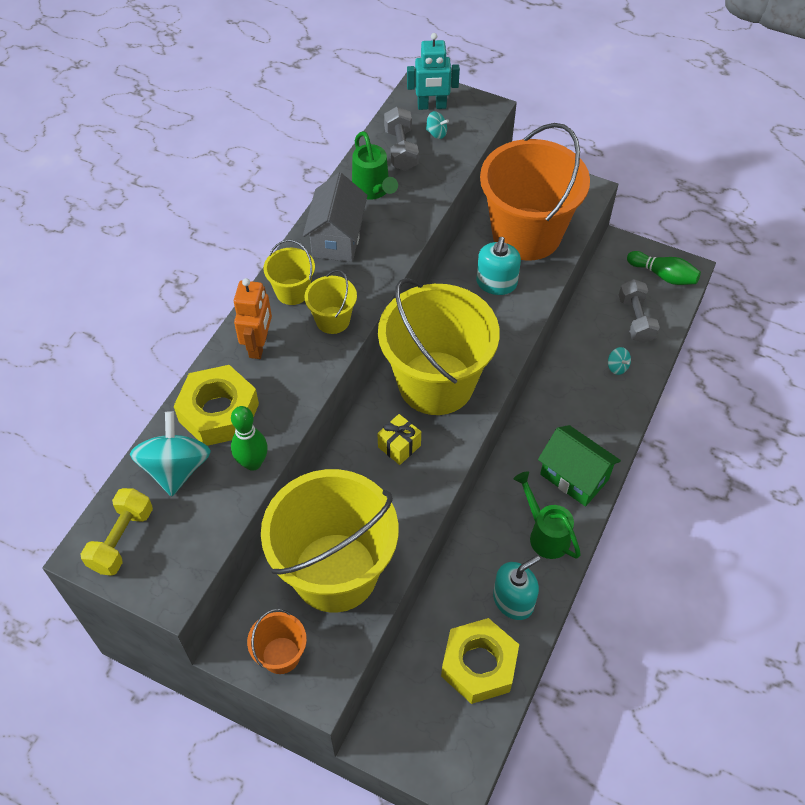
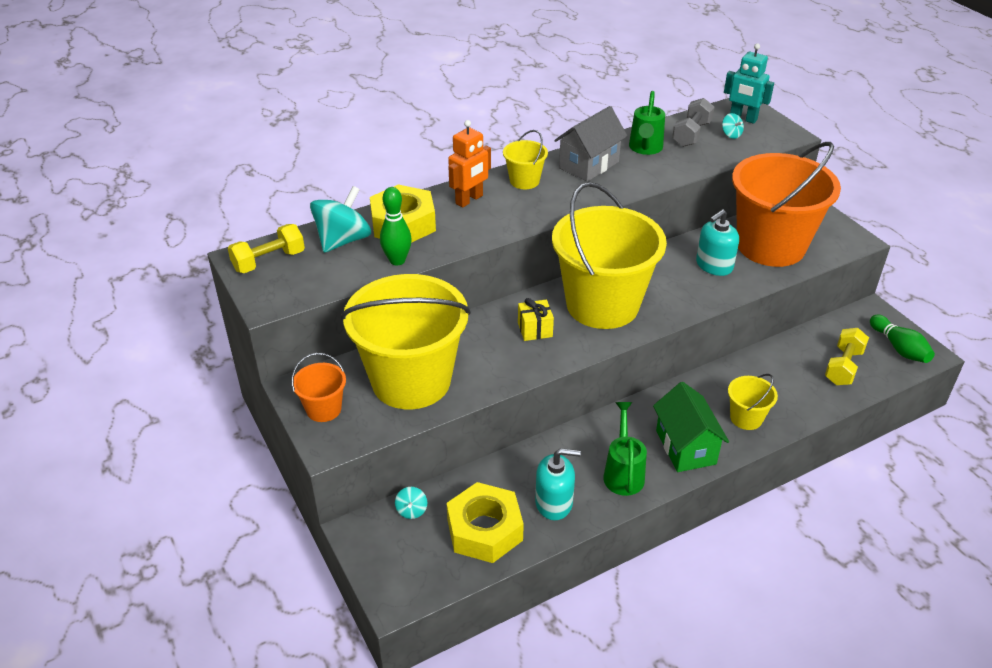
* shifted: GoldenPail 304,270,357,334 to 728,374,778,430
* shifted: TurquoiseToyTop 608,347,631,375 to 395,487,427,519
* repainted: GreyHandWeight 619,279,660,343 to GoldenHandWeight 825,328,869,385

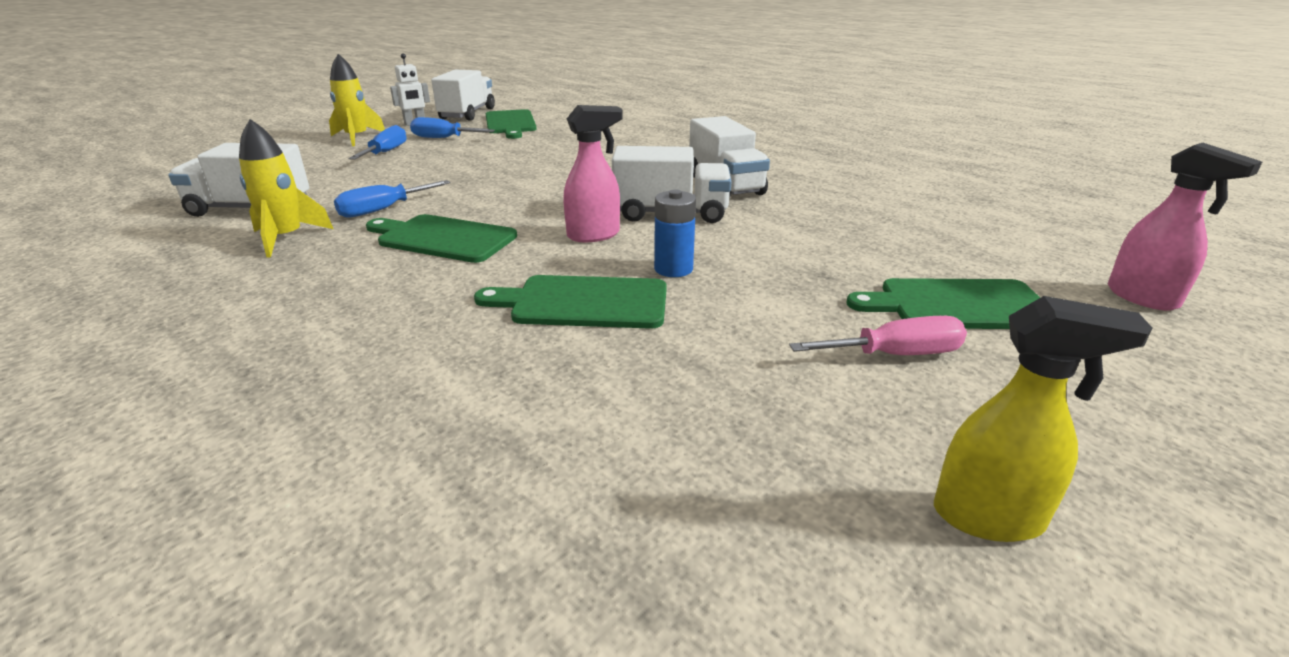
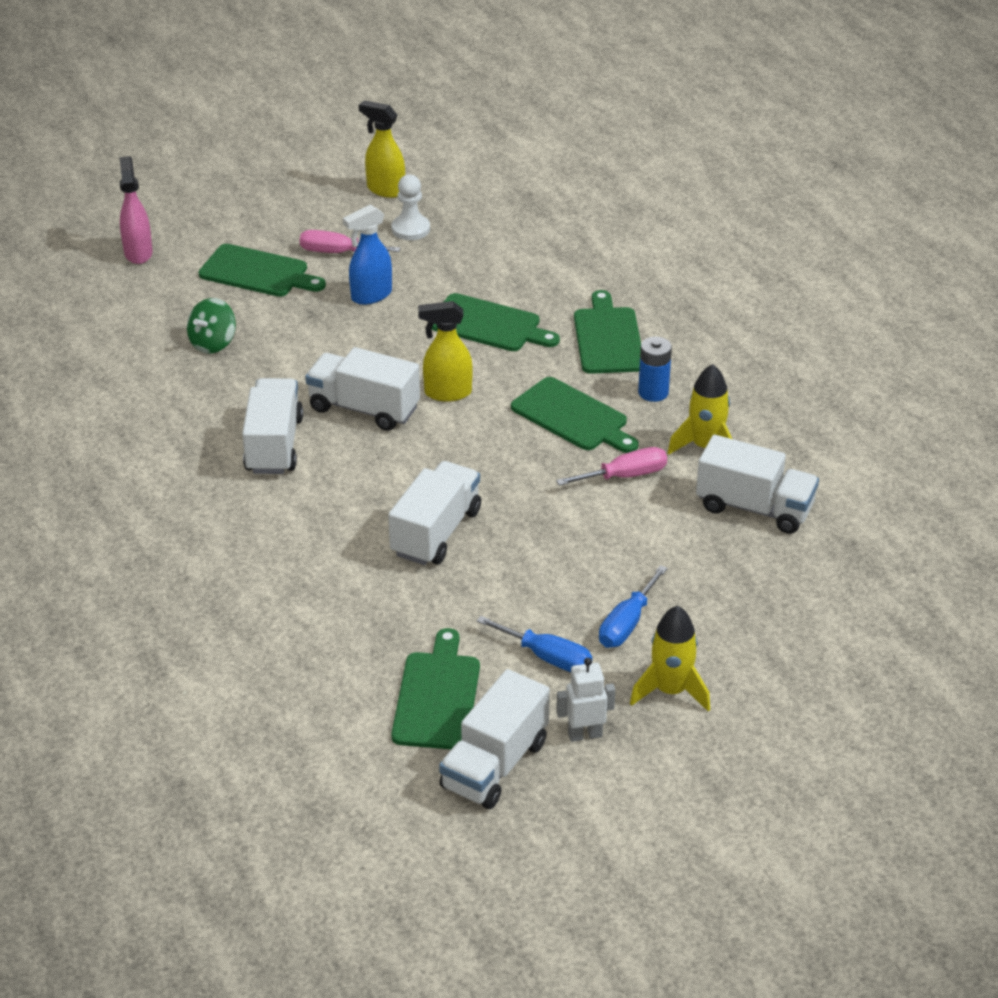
* new: GreenToyTop 187,298,236,354
* new: RoyalBlueSprayer 343,204,392,305
* new: PureWhiteLorry 388,461,481,565
* new: PureWhiteChessPawn 391,175,430,240
* new: GreenCuttingBoard 574,290,641,374
* shifted: RoyalBlueBattery 654,190,696,277 to 638,337,672,402
* repainted: RoyalBlueFlatScrewdriver 334,180,451,218 to RosePinkFlatScrewdriver 556,447,667,486
* repainted: RosePinkSprayer 563,105,623,242 to GoldenSprayer 418,301,473,402

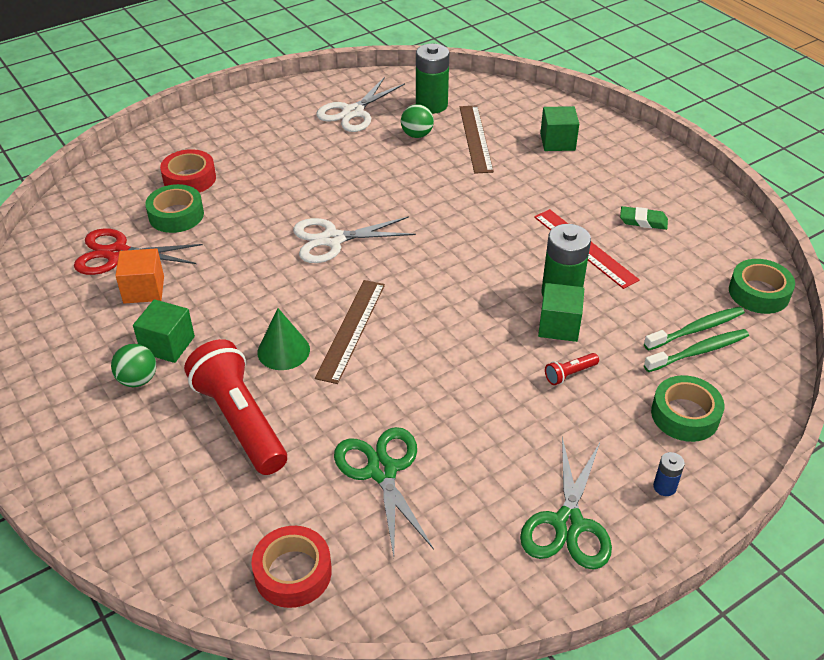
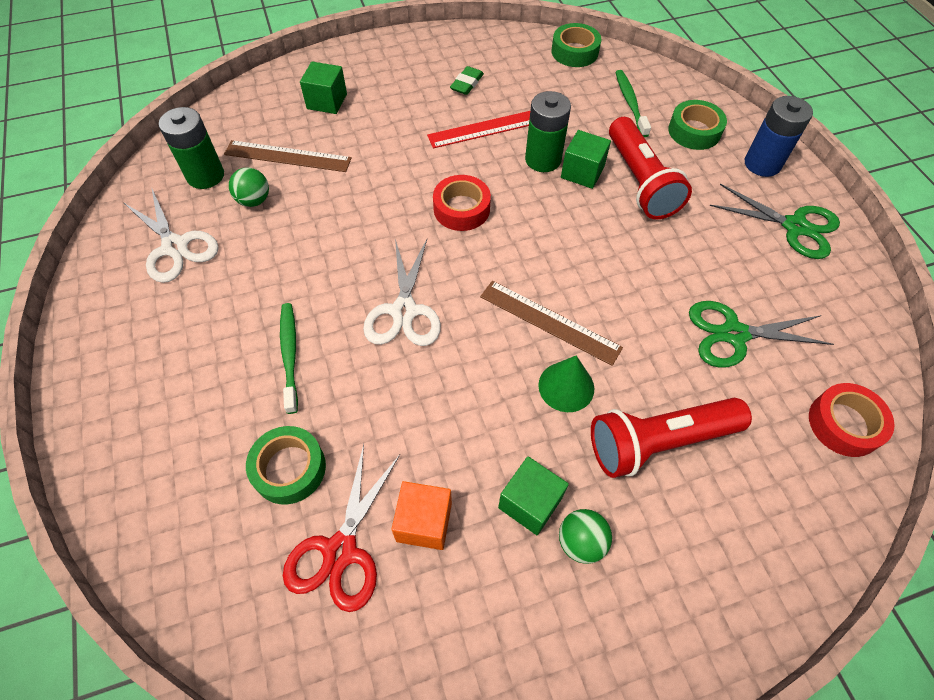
* shifted: RedTape 160,149,216,193 to 433,175,491,231
* shifted: GreenToothBrush 644,307,745,351 to 280,303,298,414
* scaled: RedTorch 545,353,599,385 = 609,117,692,219 x2.48
* scaled: RoyalBlueBattery 653,452,685,496 = 745,96,813,177 x2.11

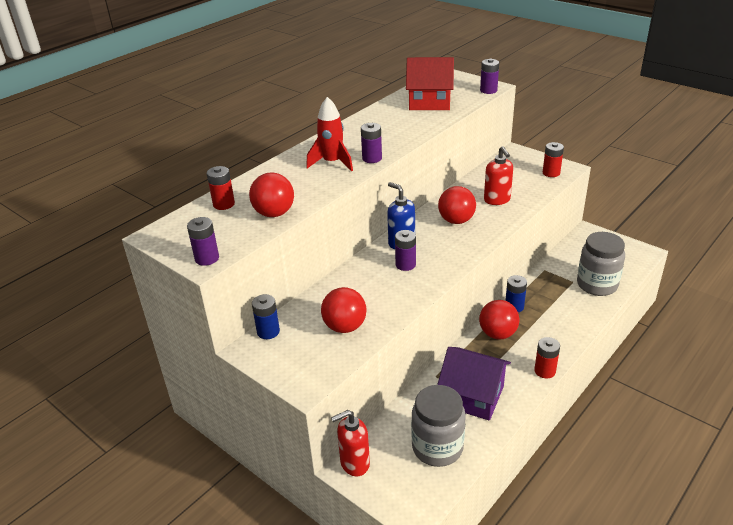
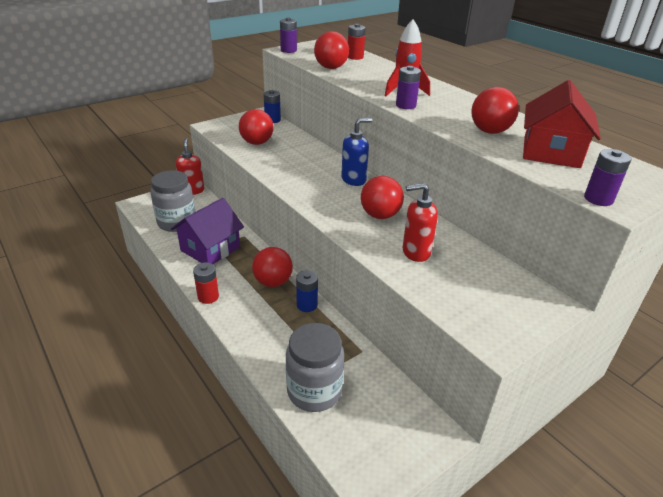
* gone: RoyalPurpleBattery 395,230,416,271
* gone: RedBattery 543,142,564,177
* new: RedBall 471,87,519,134

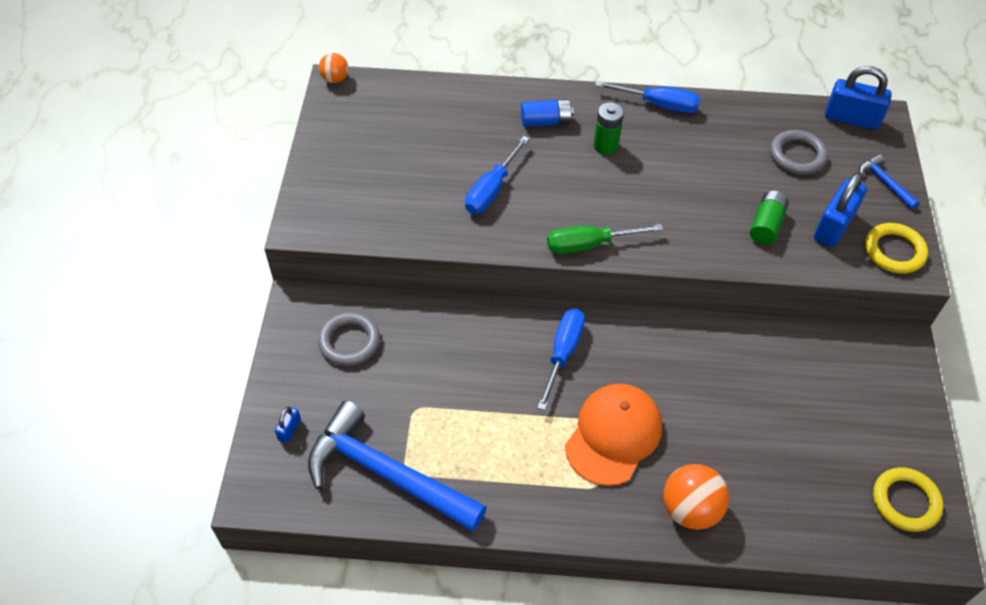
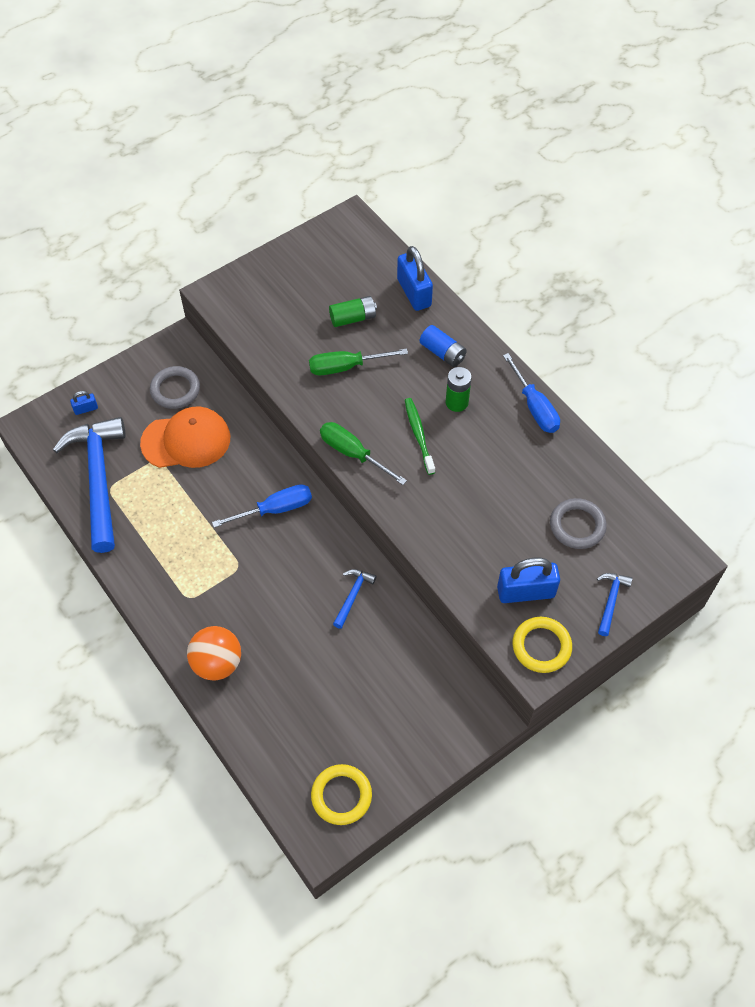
* gone: BrightOrangeBall 319,53,349,83
* new: RoyalBlueClawHammer 333,569,377,629
* new: GreenToothBrush 405,398,435,475
* shifted: BrightOrangePeakedCap 565,384,662,486 to 140,407,230,468
* shifted: GreenBattery 750,190,789,245 to 329,296,377,327
* shifted: RoyalBlueSmallLock 825,66,892,130 to 397,246,433,311
* repainted: RoyalBlueFlatScrewdriver 465,136,530,214 to GreenFlatScrewdriver 309,349,408,375

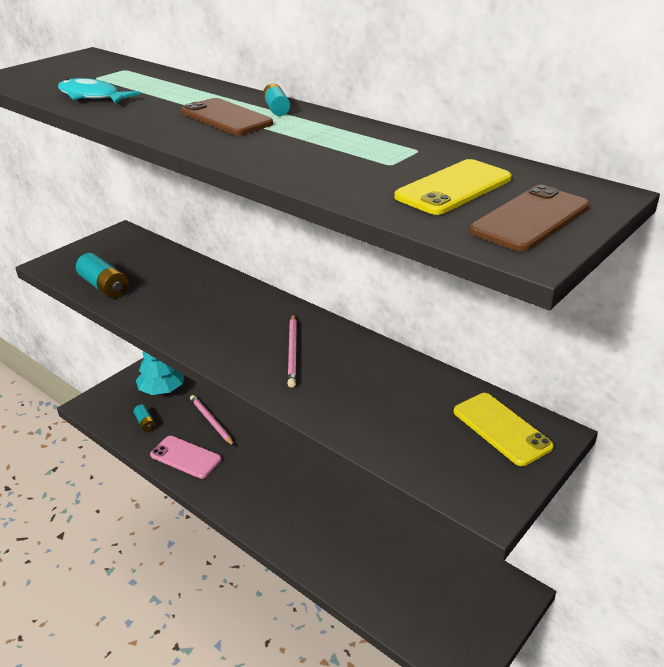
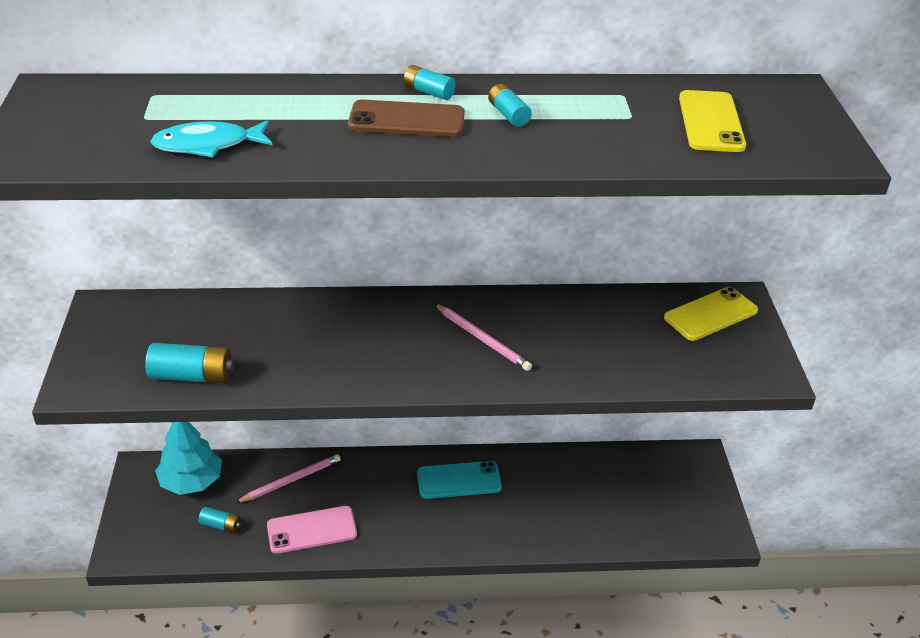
* gone: DarkBrownMobilePhone 470,185,590,252
* new: TurquoiseMobilePhone 417,461,502,499
* new: TurquoiseBattery 488,84,532,127
* rotated: RosePinkWoodenPencil 190,395,234,446 = 235,454,341,503 135 degrees clockwise
* rotated: GoldenMobilePhone 454,393,554,466 = 664,287,758,341 45 degrees counterclockwise

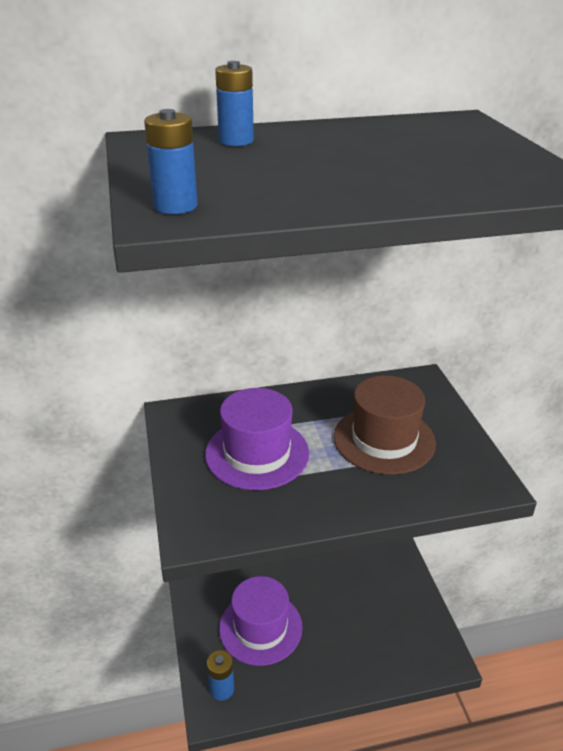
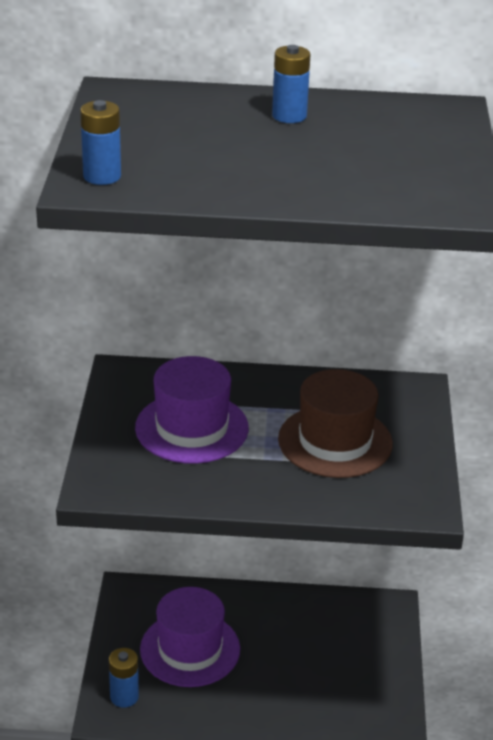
* shifted: RoyalBlueBattery 215,61,254,146 to 272,45,311,123

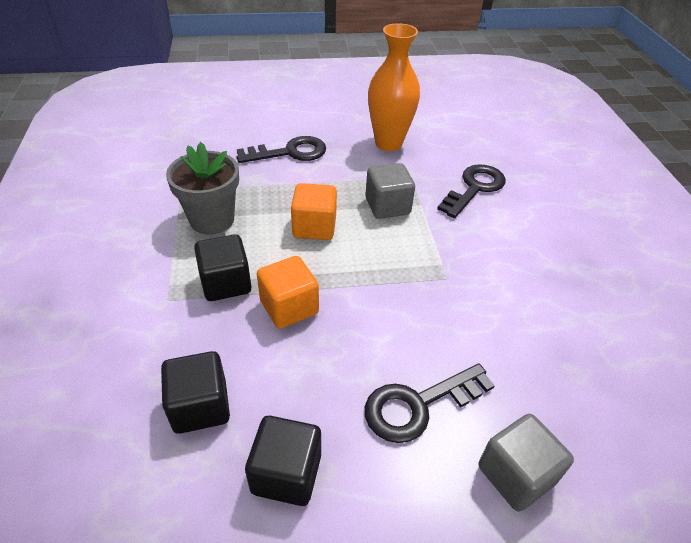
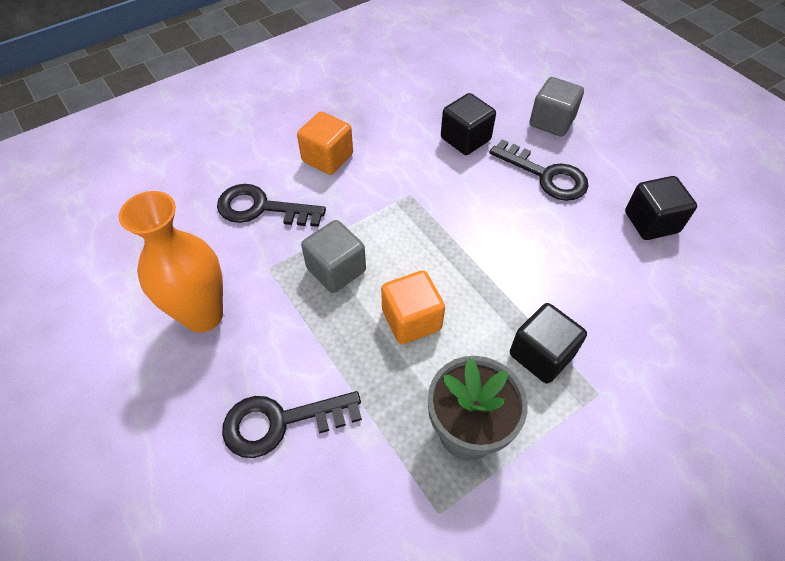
* shifted: BlackBlock 161,351,230,434 to 441,93,496,155
* shifted: BrightOrangeBlock 257,256,319,329 to 297,112,353,175
* rotated: BlackLatchkey 237,136,326,163 = 222,391,362,458 60 degrees counterclockwise

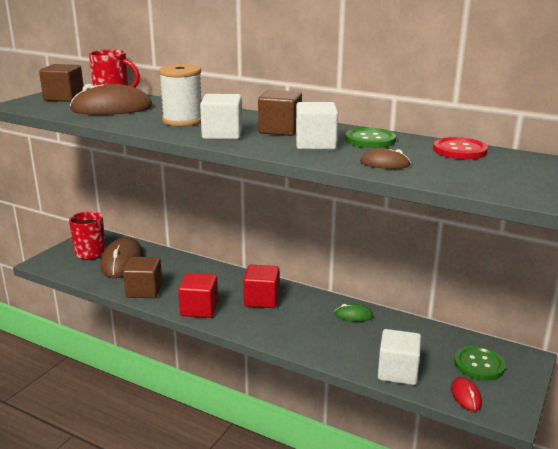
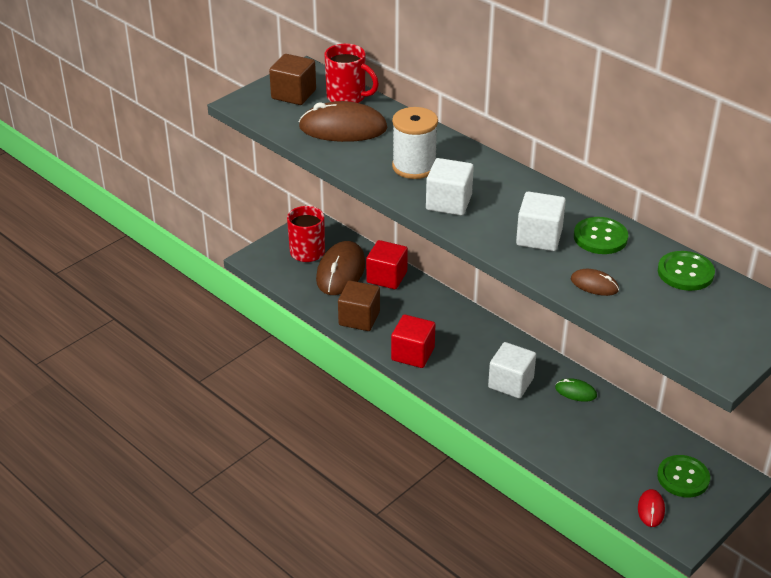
* gone: DarkBrownBlock 258,90,302,136
* shifted: RedBlock 243,265,279,308 to 366,240,408,289
* shifted: PureWhiteBlock 378,329,421,385 to 488,342,536,399
* repainted: RedSewingButton 433,137,488,159 to GreenSewingButton 658,251,715,291

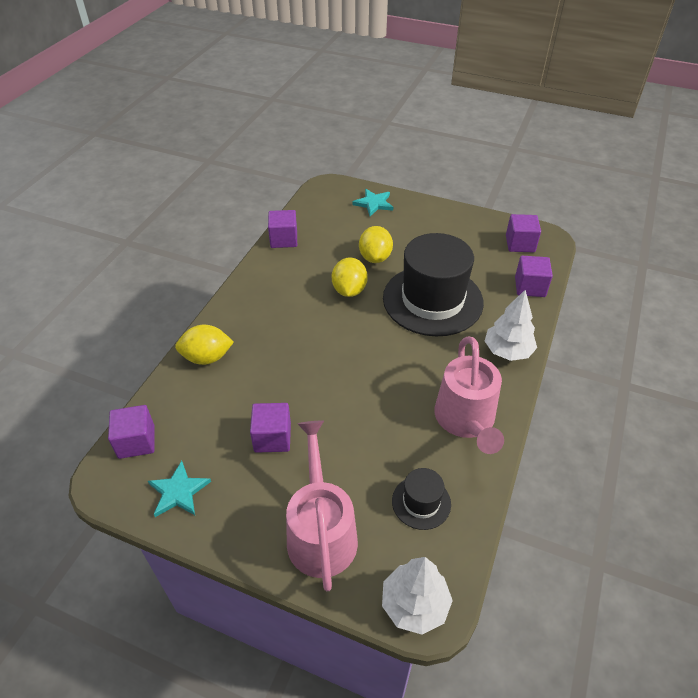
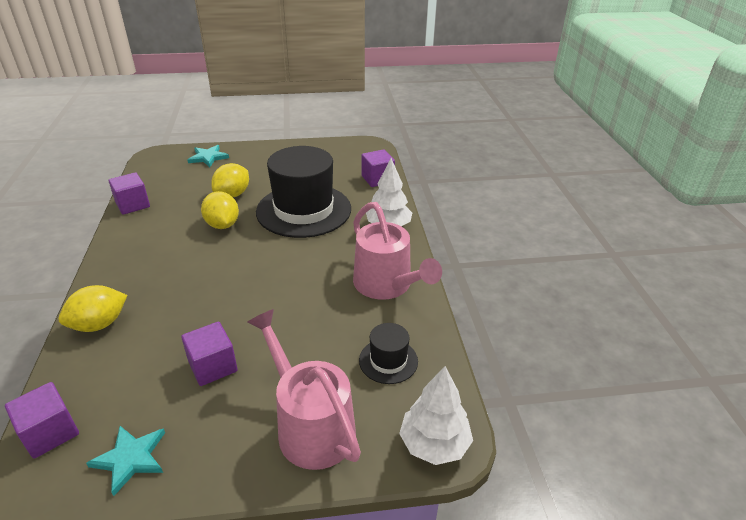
* gone: RoyalPurpleBlock 506,214,541,252
* rotated: GoldenCitrusFruit 359,226,393,263 = 211,163,249,197 60 degrees clockwise

